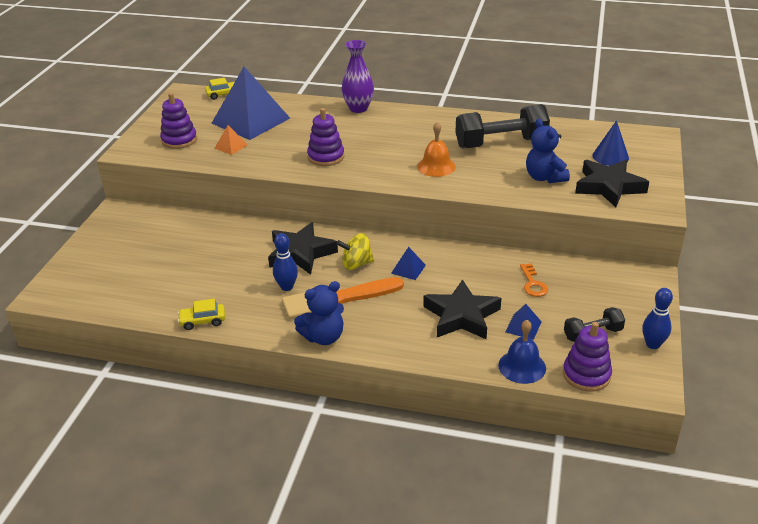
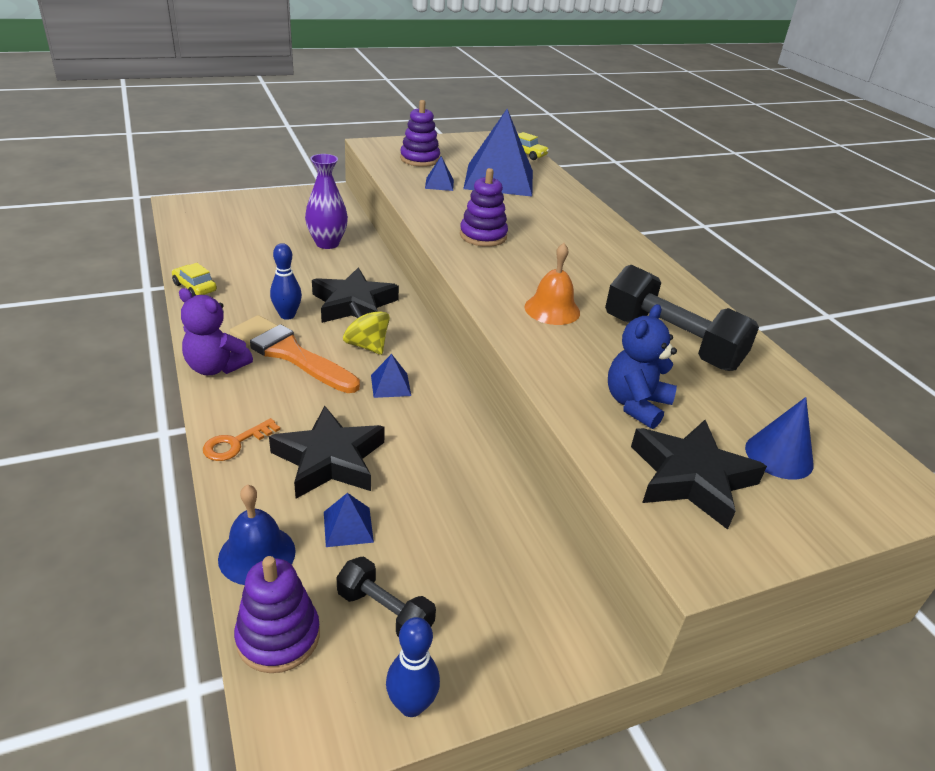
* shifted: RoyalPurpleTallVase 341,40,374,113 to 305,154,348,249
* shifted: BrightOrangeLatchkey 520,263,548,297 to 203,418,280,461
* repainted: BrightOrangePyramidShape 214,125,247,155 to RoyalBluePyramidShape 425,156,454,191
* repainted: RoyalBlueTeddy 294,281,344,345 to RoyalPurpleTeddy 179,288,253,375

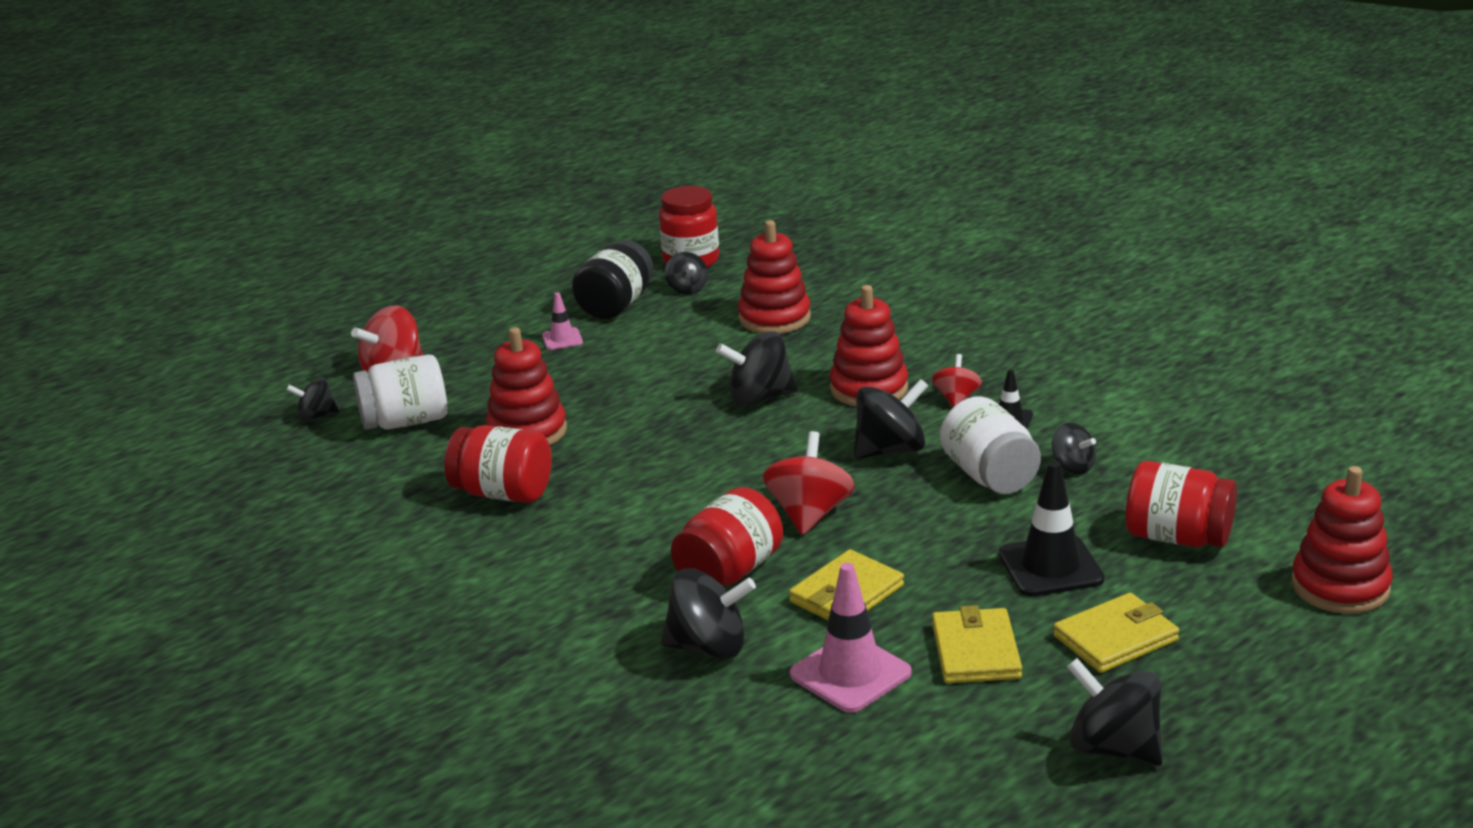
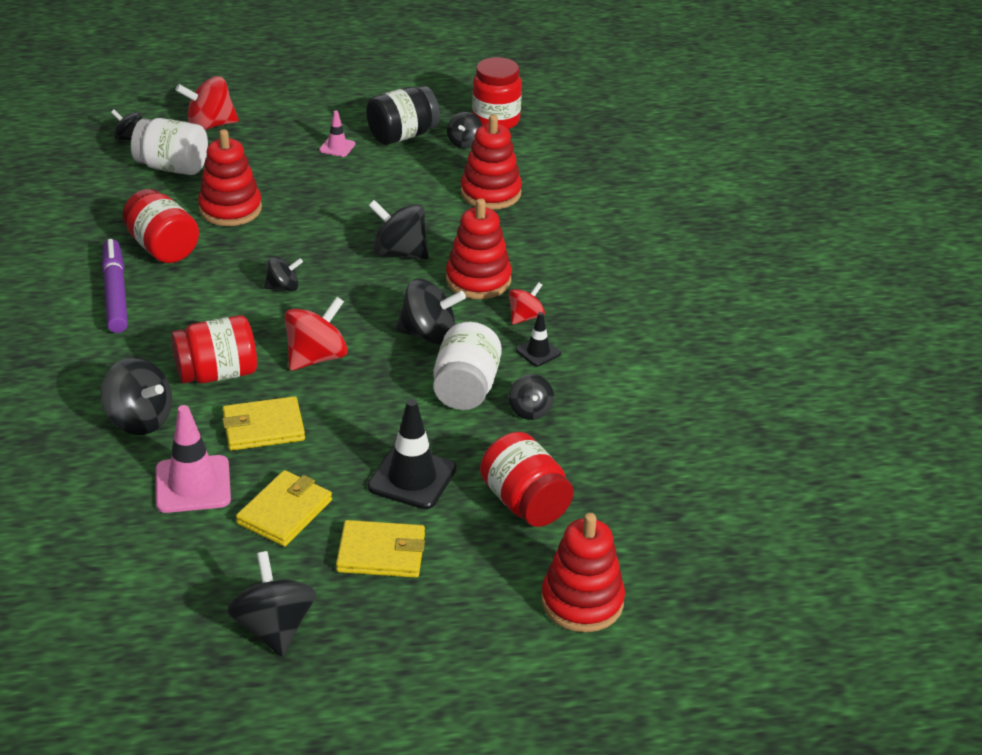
* new: RoyalPurpleMarkerPen 102,239,128,333
* new: BlackToyTop 264,256,303,291

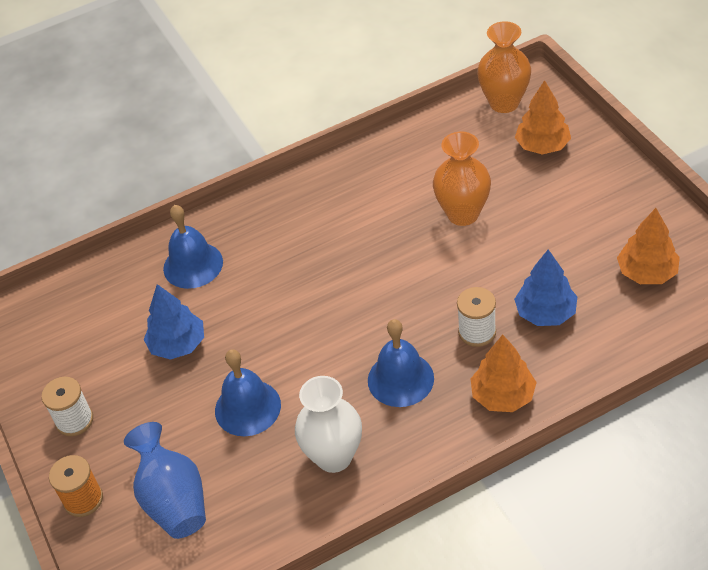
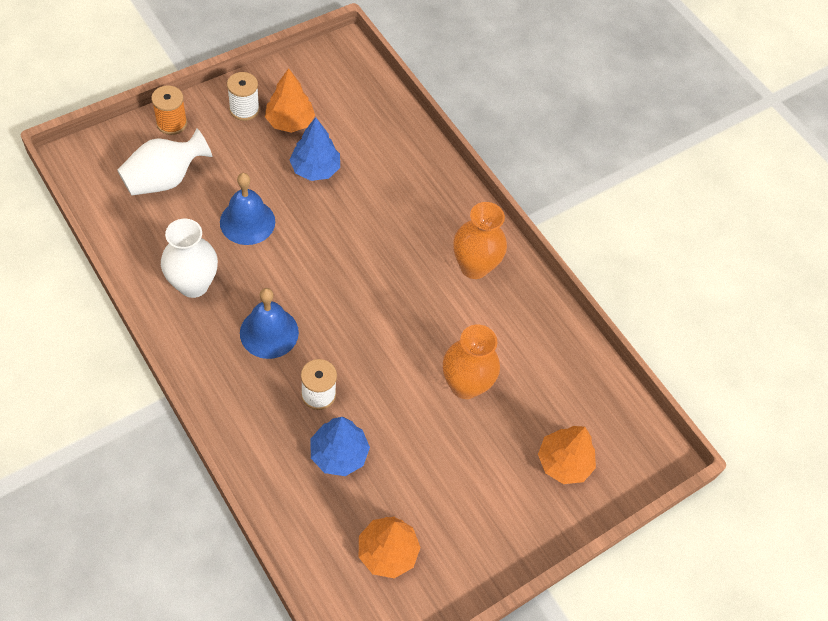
* gone: RoyalBlueBell 163,205,223,289
* shifted: BrightOrangeToyTree 471,334,537,412 to 265,68,315,133
* shifted: BrightOrangeTallVase 477,21,531,113 to 453,202,507,279
* repainted: RoyalBlueTallVase 124,422,206,539 to PureWhiteTallVase 117,128,212,196

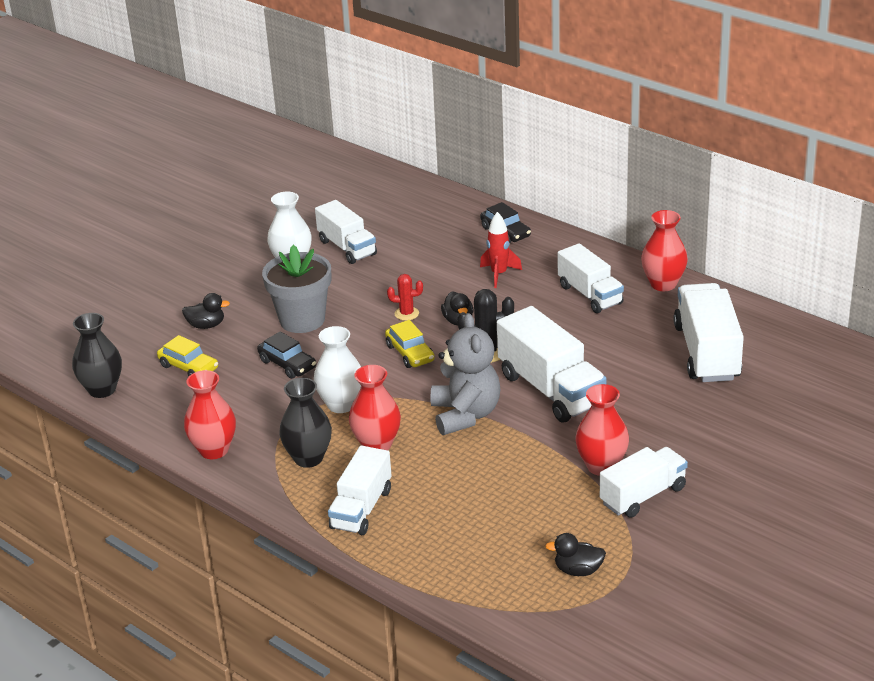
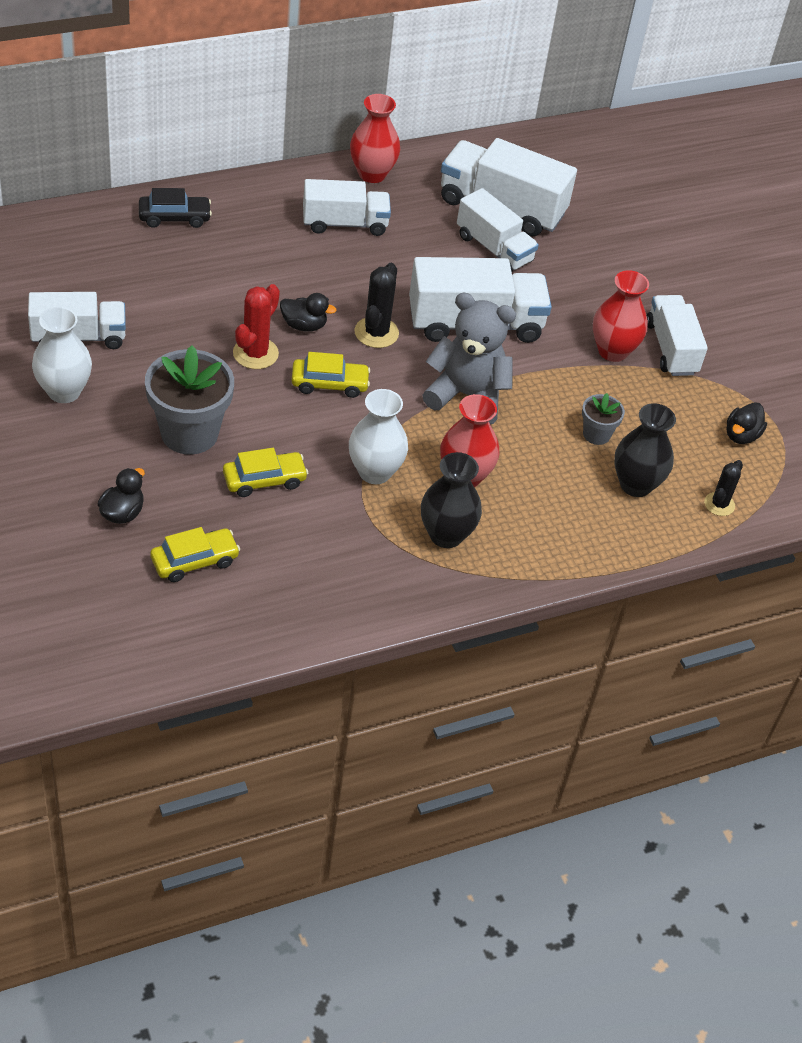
* gone: RedTallVase 184,370,236,459
* gone: RedToyRocket 480,212,522,288
* new: GreyPottedPlant 582,393,625,445
* new: BlackCactus 704,460,743,516
* shifted: BlackTallVase 72,313,122,398 to 614,403,676,497
* shifted: PureWhiteLorry 328,445,392,535 to 457,188,539,272
* repainted: BlackToyCar 257,331,316,379 to GoldenToyCar 223,448,308,497
* scaled: RedCactus 387,274,423,321 = 233,284,280,369 x1.52

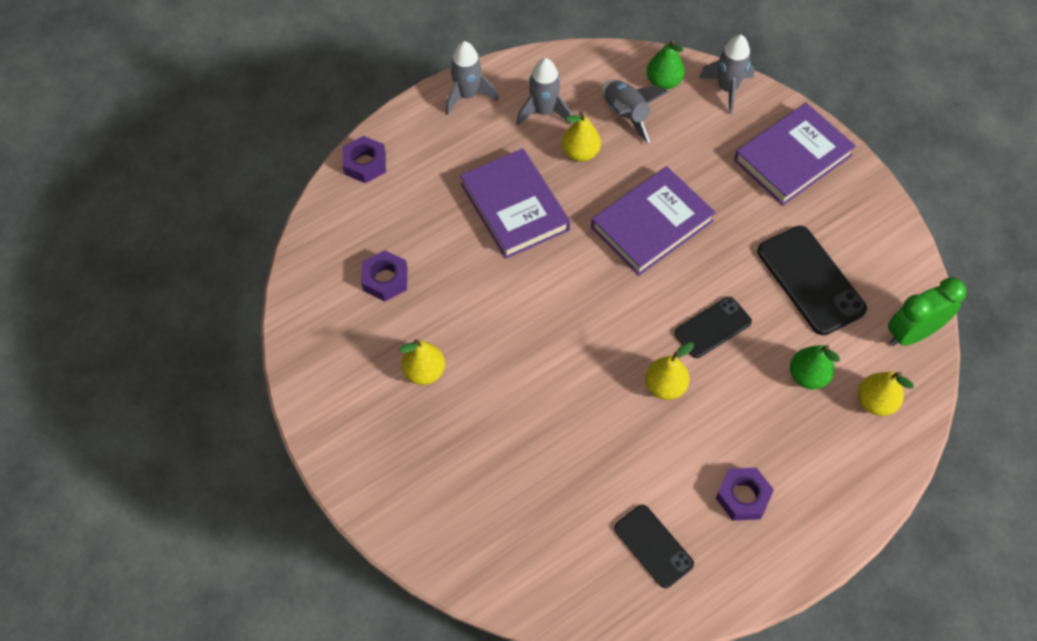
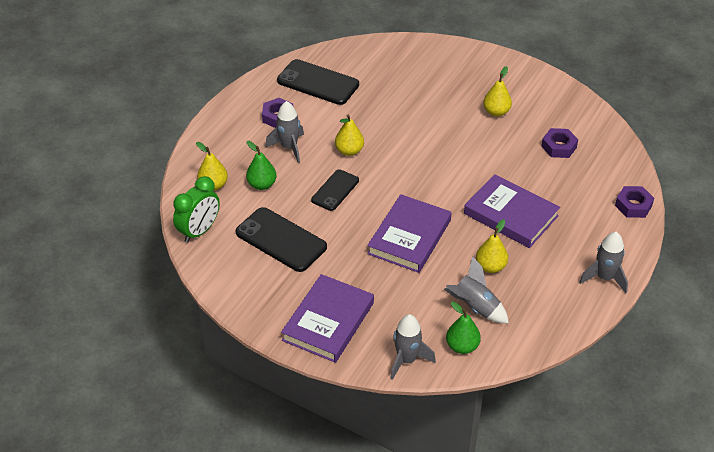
* shifted: GreyToyRocket 516,58,572,125 to 265,101,304,163
* scaled: BlackMobilePhone 614,505,694,588 = 277,59,359,105 x1.61

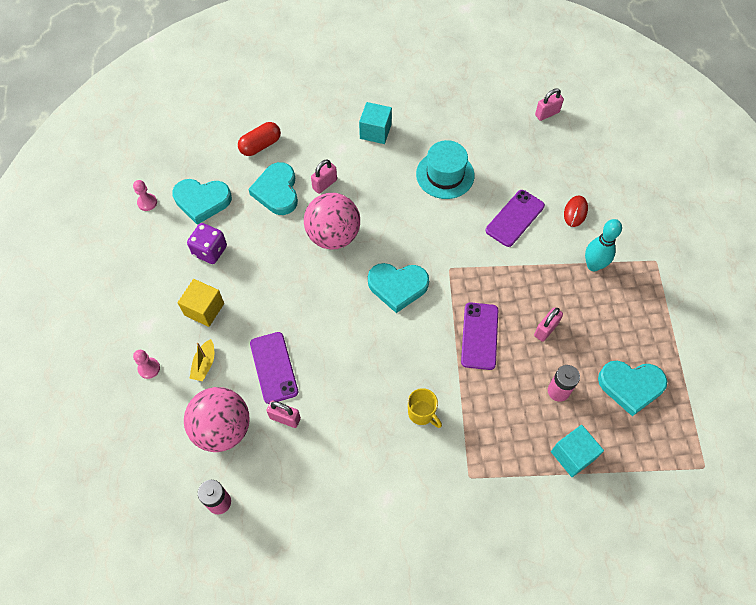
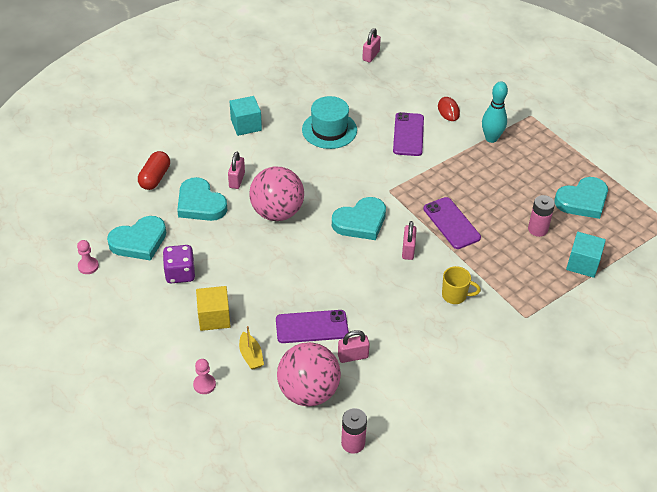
* shifted: RosePinkSmallLock 534,307,563,342 to 402,221,417,260
* rotated: RoyalPurpleMobilePhone 250,332,298,404 = 276,310,349,343 45 degrees counterclockwise

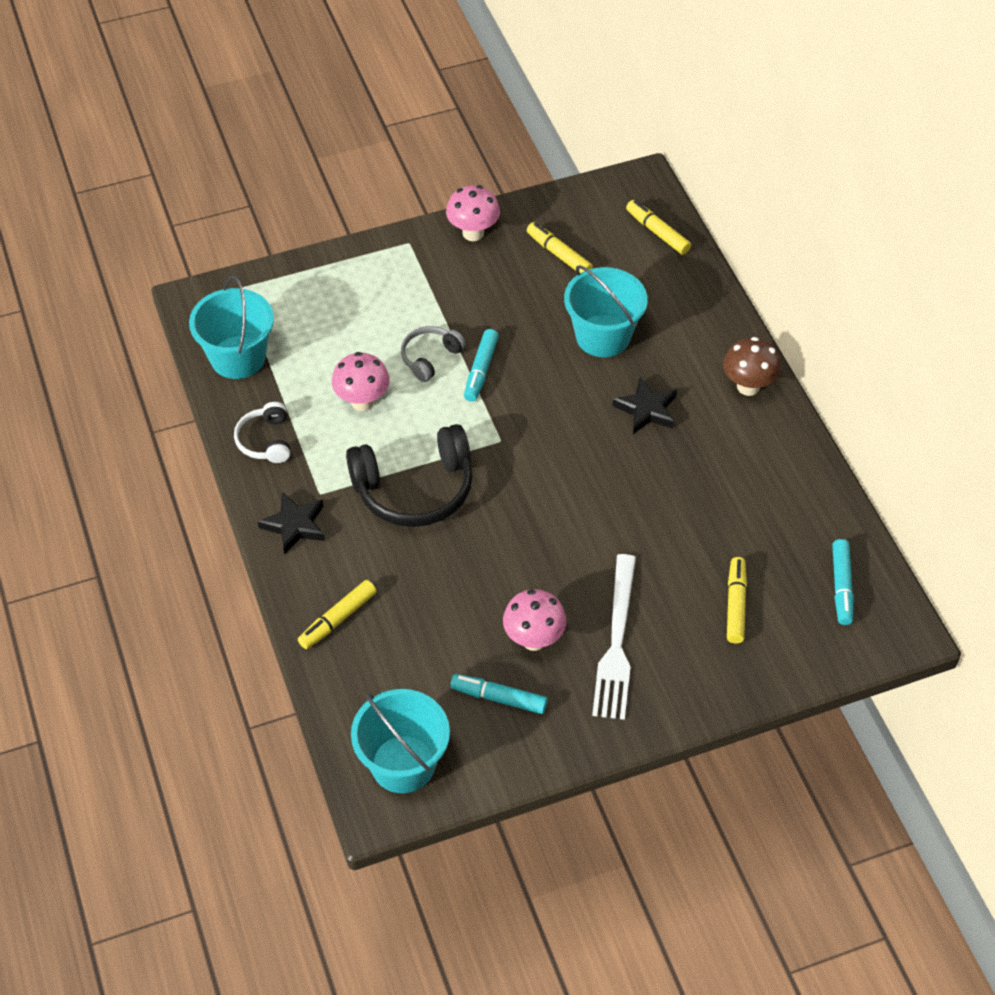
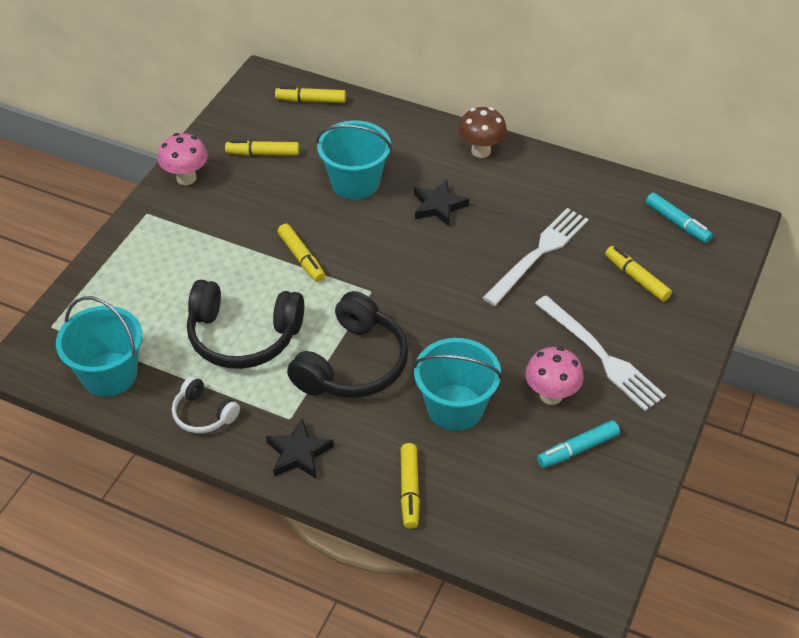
* gone: GreyHeadphones 401,326,466,382
* new: PureWhiteFork 483,208,589,306
* shifted: TurquoisePail 351,689,450,793 to 413,338,502,431
* swapped: RosePinkFungus 332,352,390,411 to BlackHeadphones 187,280,304,369
* repainted: TurquoiseMarkerPen 464,329,499,402 to GoldenMarkerPen 278,224,325,282

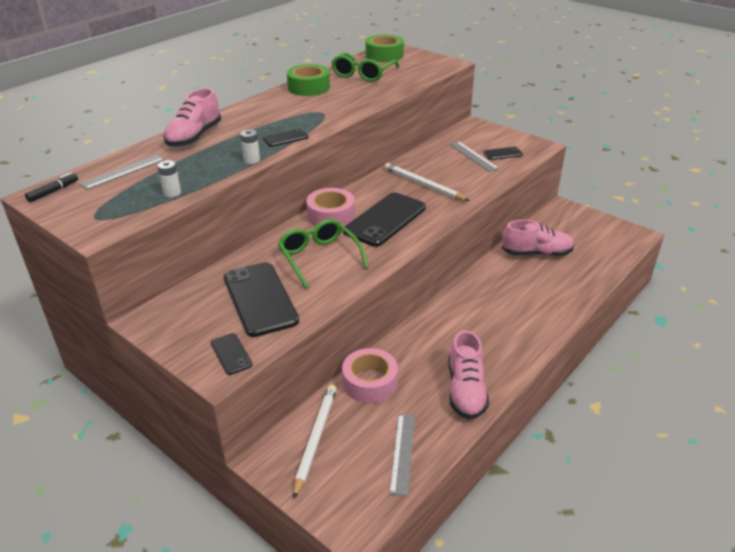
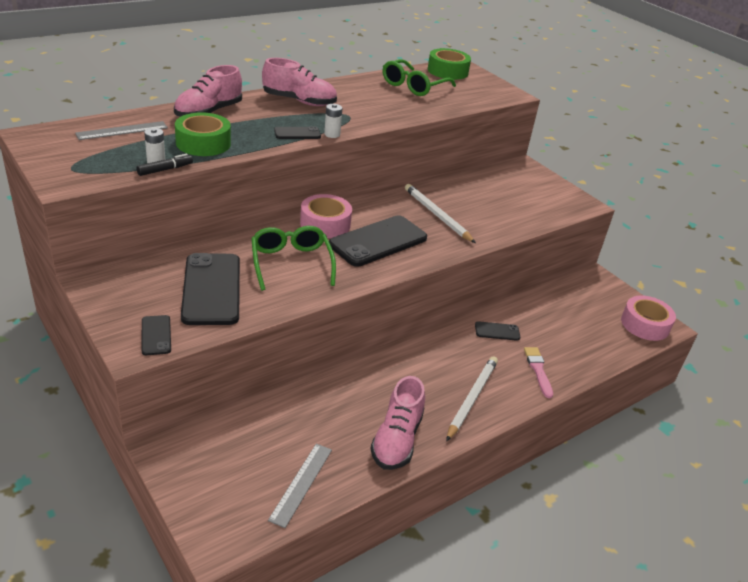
* gone: GreyStraightedge 449,141,499,172
* new: RosePinkPaintbrush 524,347,553,398
* shifted: BlackMarkerPen 25,172,78,202 to 136,154,193,176
* shifted: PureWhiteBattery 240,129,260,164 to 324,104,343,138
* shifted: GreenTape 287,64,330,96 to 175,112,231,156
* shifted: PureWhiteWoodenPencil 293,385,337,499 to 446,356,498,441
* shifted: RosePinkTape 342,348,398,403 to 621,295,676,341
* shifted: BlackMobilePhone 483,146,523,160 to 475,321,520,341
* shifted: RosePinkShoe 502,220,575,256 to 262,58,337,106

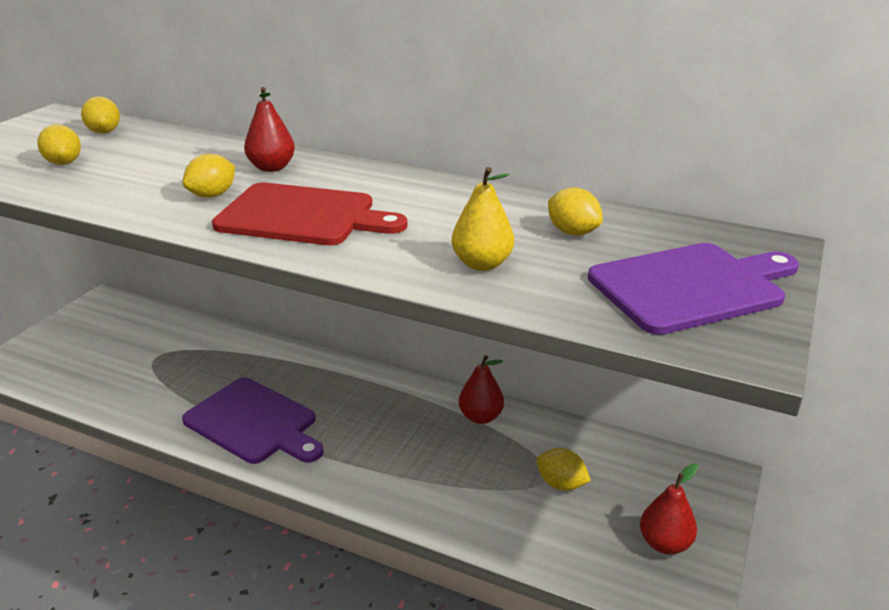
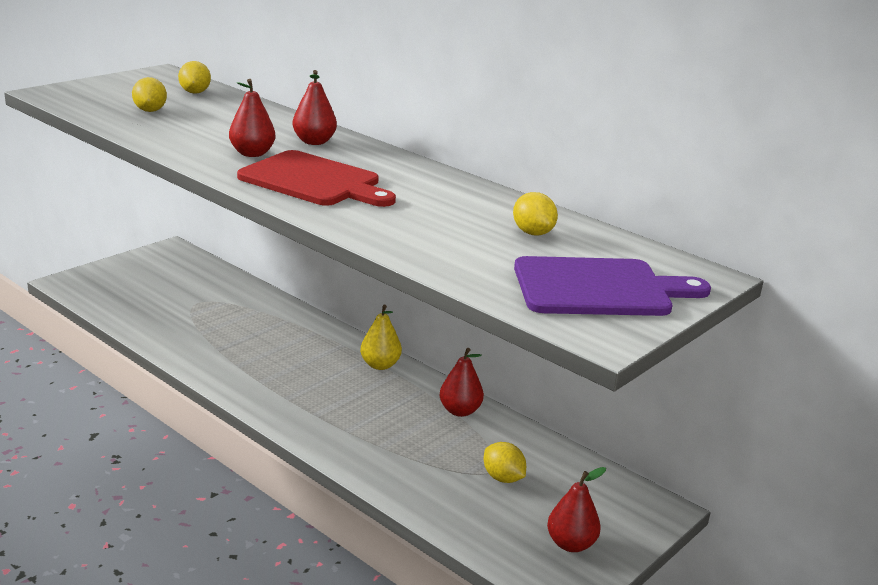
* gone: RoyalPurpleCuttingBoard 182,377,324,464
* shifted: GoldenPearFruit 452,167,514,271 to 360,305,402,370
* swapped: GoldenCitrusFruit 183,154,235,198 to RedPearFruit 229,79,276,157

